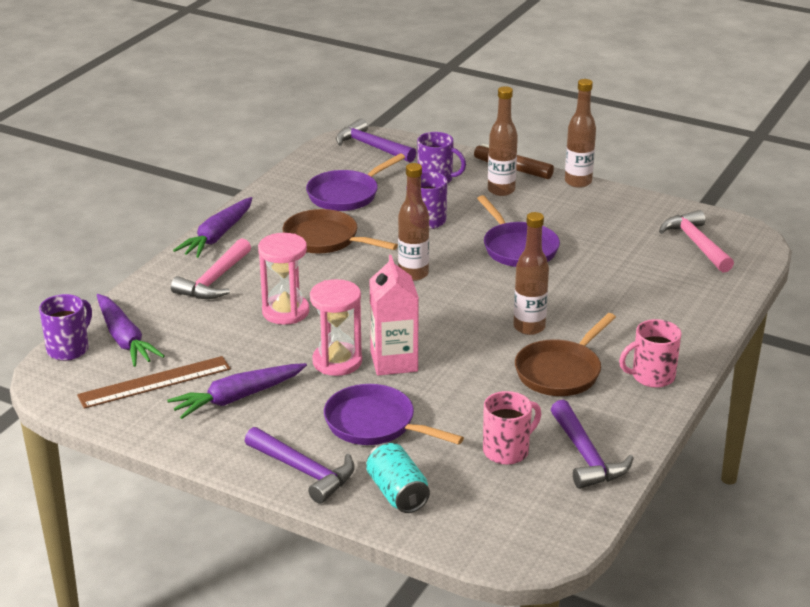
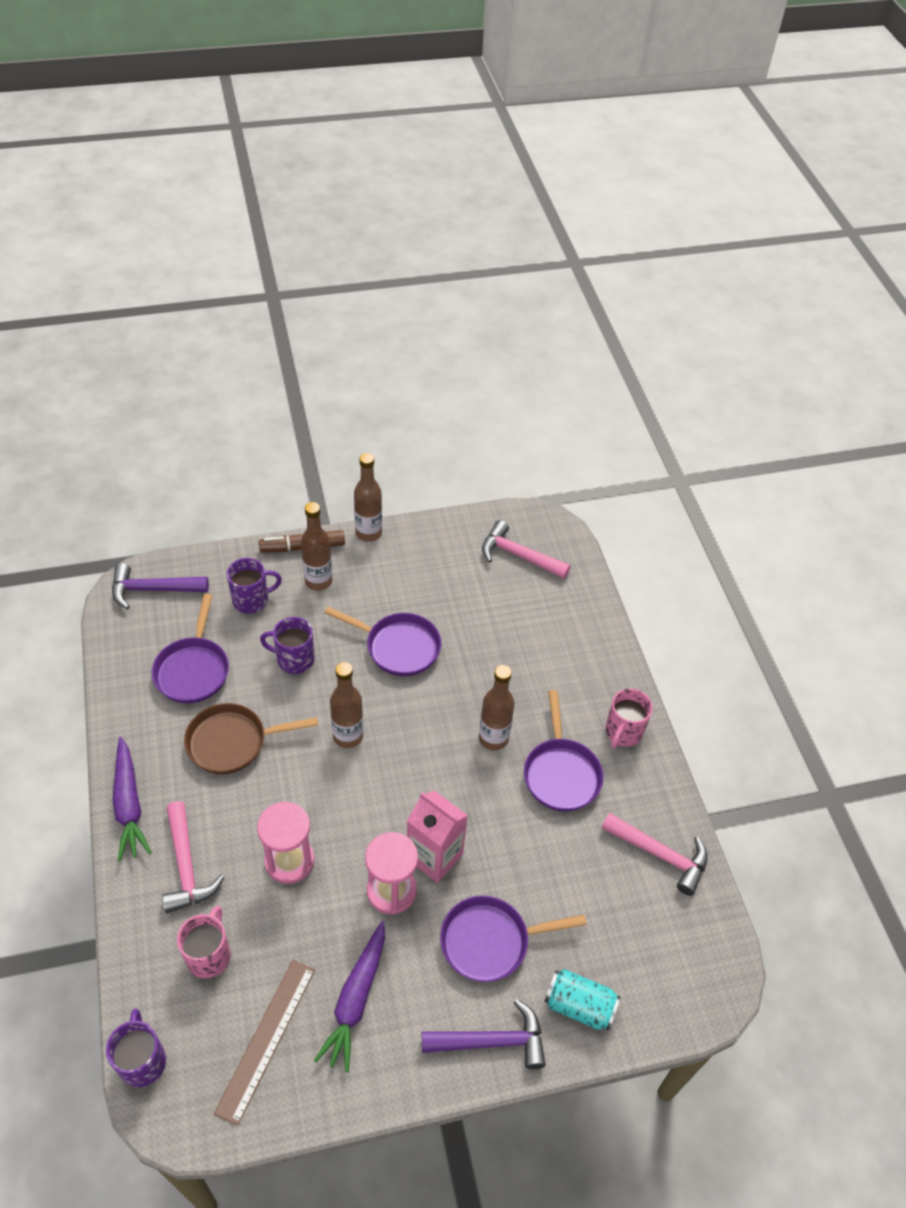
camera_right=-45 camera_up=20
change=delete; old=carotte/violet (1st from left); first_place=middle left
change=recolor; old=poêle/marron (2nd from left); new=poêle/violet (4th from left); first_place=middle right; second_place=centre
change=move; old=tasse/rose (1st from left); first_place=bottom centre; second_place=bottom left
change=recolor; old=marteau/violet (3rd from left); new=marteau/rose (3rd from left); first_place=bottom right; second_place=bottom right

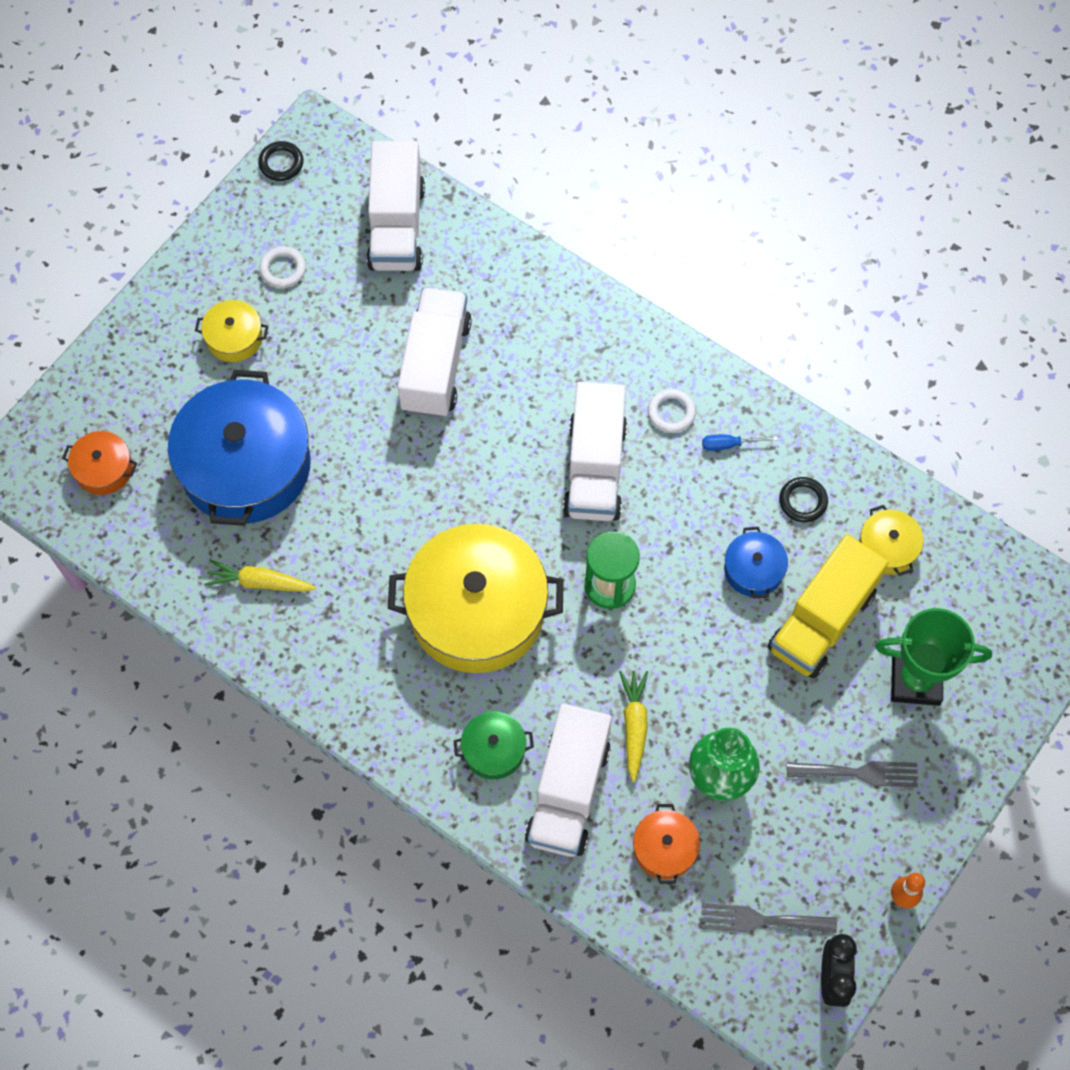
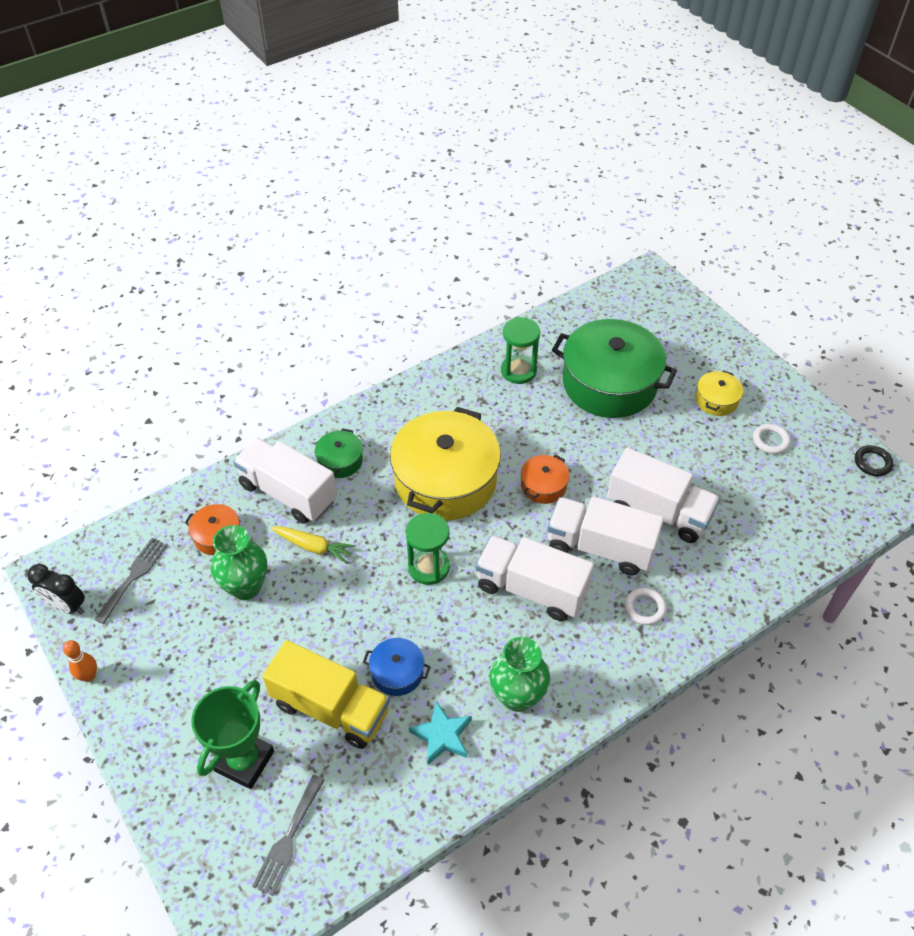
camera_right=110 camera_up=-15
change=move; old=camion/blanc (1st from left in the first image); new=camion/blanc (3rd from left); first_place=top centre; second_place=centre
change=recolor; old=marmite/bleu (1st from left); new=marmite/vert (2nd from left); first_place=middle left; second_place=middle right
change=move; old=anneau/blanc (2nd from left in the first image); new=anneau/blanc (1st from left); first_place=centre; second_place=middle right
change=move; old=marmite/orange (1st from left in the first image); new=marmite/orange (2nd from left); first_place=middle left; second_place=centre
change=replace; old=tournevis/bleu; new=vase/vert (2nd from left); first_place=middle right; second_place=bottom centre
change=replace; old=anneau/noir (2nd from left); new=étoile/turquoise; first_place=middle right; second_place=bottom centre
change=delete; old=marmite/jaune (3rd from left); first_place=middle right
change=rotate; old=camion/jaune; first_place=middle right; second_place=bottom centre; degrees=150
change=replace; old=carotte/jaune (1st from left); new=sablier/vert (2nd from left); first_place=middle left; second_place=centre
change=move; old=fourchette/gris (2nd from left); first_place=bottom right; second_place=bottom left

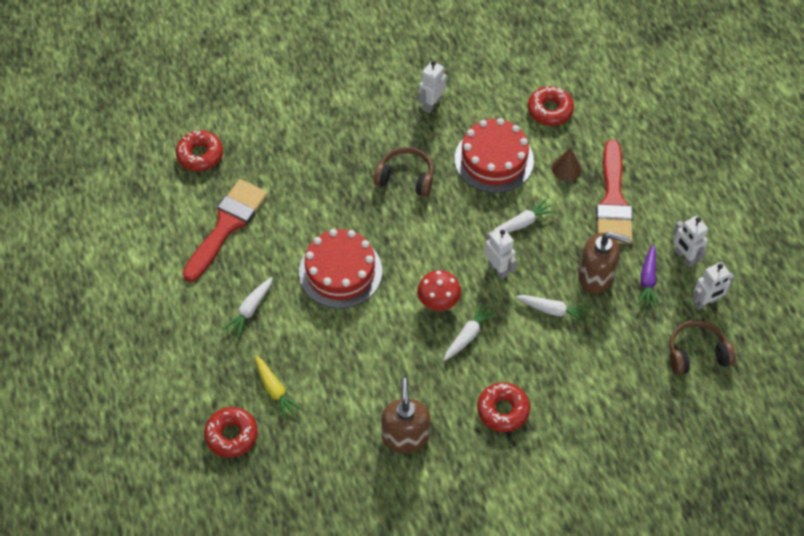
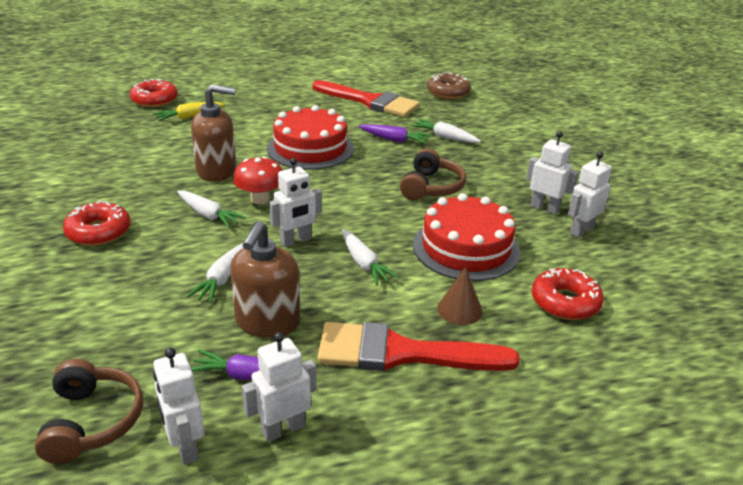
camera_right=90 camera_up=-25
change=recolor; old=beignet/rouge (1st from left); new=beignet/marron; first_place=top left; second_place=top centre
change=move; old=carotte/blanc (1st from left in the first image); new=carotte/blanc (4th from left); first_place=middle left; second_place=top centre
change=move; old=distributeur de savon/marron (1st from left); first_place=bottom centre; second_place=top left
change=insert; new=carotte/violet (2nd from left); second_place=top centre
change=insert; new=robot/blanc (5th from left); second_place=middle right

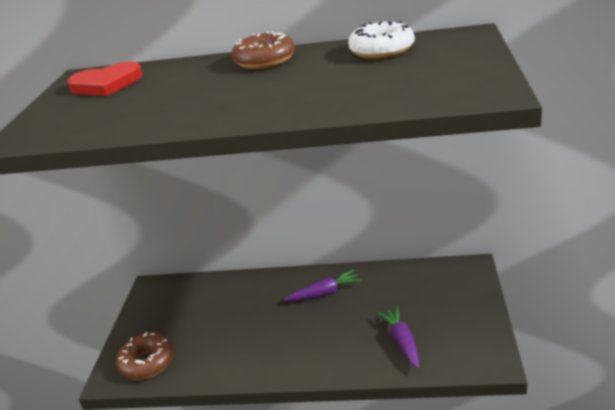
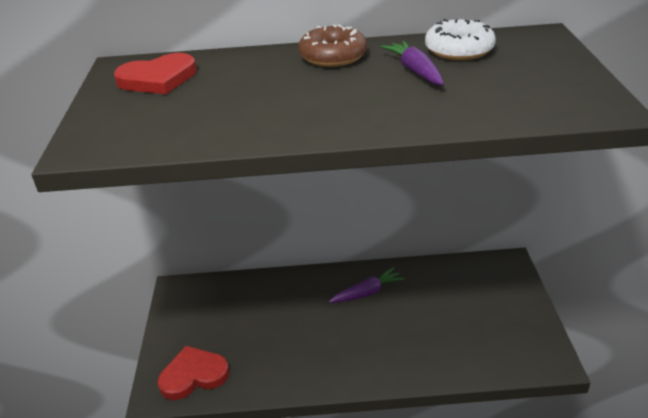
camera_right=-10 camera_up=5
change=move; old=carotte/violet (2nd from left); first_place=bottom centre; second_place=top centre
change=replace; old=beignet/marron (1st from left); new=cœur/rouge (2nd from left); first_place=bottom left; second_place=bottom left

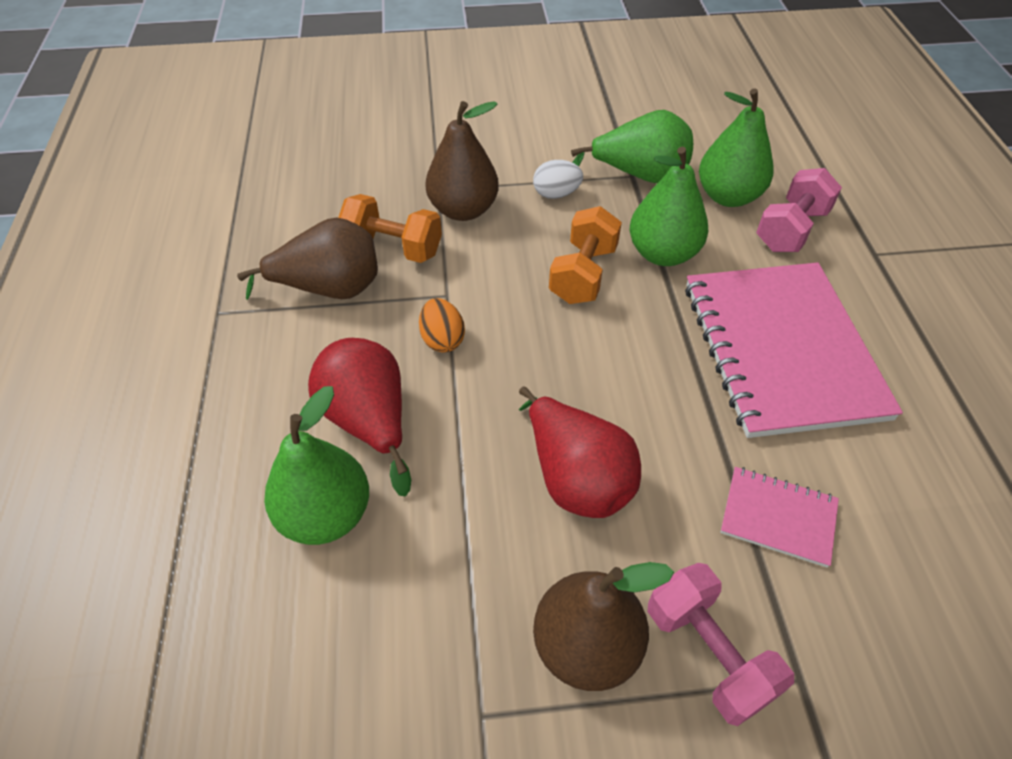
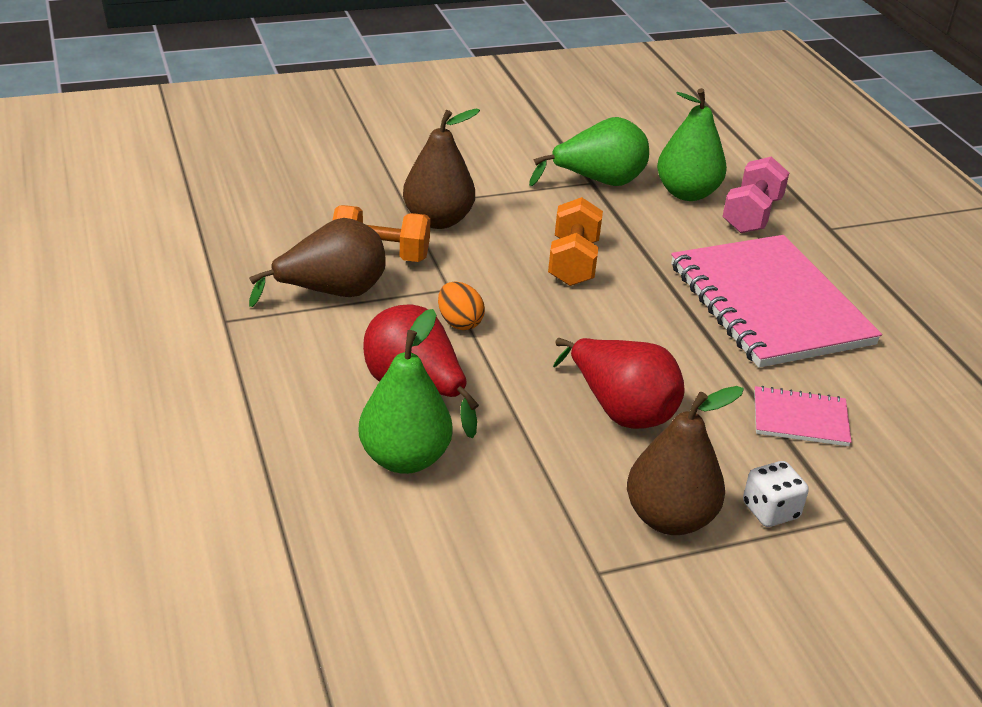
camera_right=-15 camera_up=-15
change=delete; old=poire/vert (3rd from left); first_place=top centre
change=delete; old=œuf/blanc; first_place=top centre
change=replace; old=haltère/rose (1st from left); new=dé/blanc; first_place=bottom right; second_place=bottom right

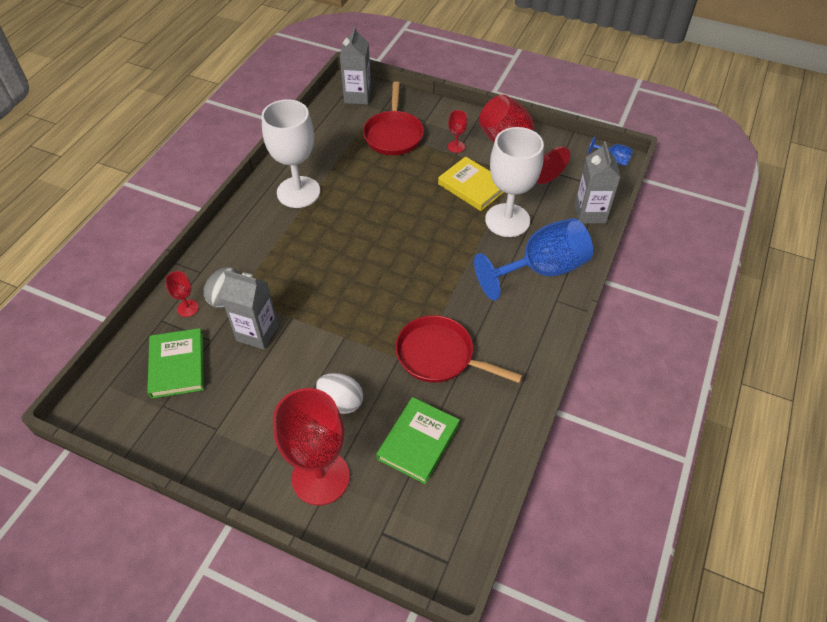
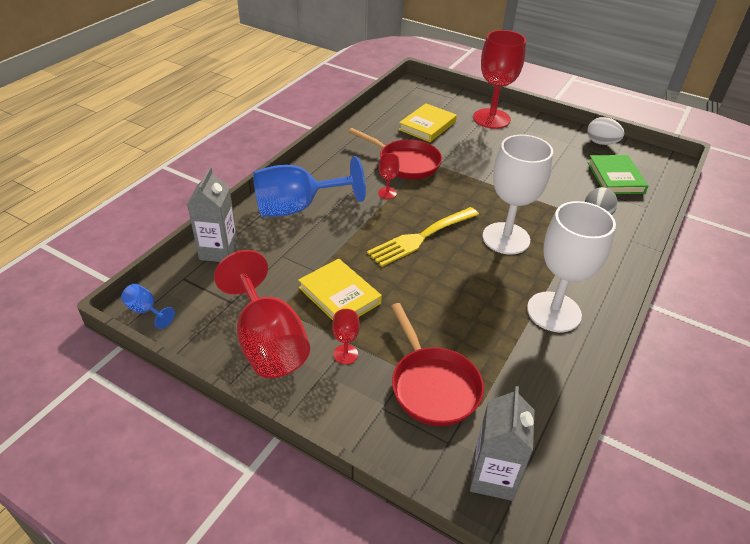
camera_right=-175 camera_up=-10
change=rotate; old=poêle/rouge (1st from left in the first image); first_place=top centre; second_place=bottom centre; degrees=150
change=move; old=verre à pied/blanc (2nd from left in the first image); new=verre à pied/blanc (1st from left); first_place=top centre; second_place=middle right
change=delete; old=brique de lait/gris (1st from left); first_place=middle left
change=move; old=verre à pied/rouge (1st from left in the first image); new=verre à pied/rouge (3rd from left); first_place=middle left; second_place=top centre
change=move; old=œuf/blanc; first_place=centre; second_place=top right
change=recolor; old=livre/vert (2nd from left); new=livre/jaune (2nd from left); first_place=bottom centre; second_place=top centre
change=insert; new=fourchette/jaune; second_place=centre

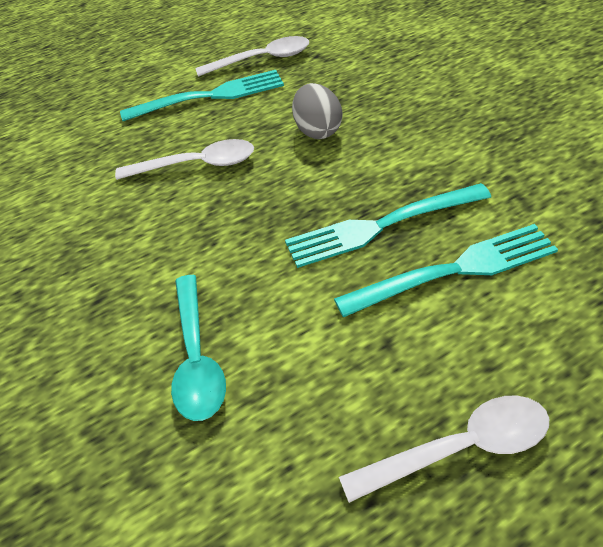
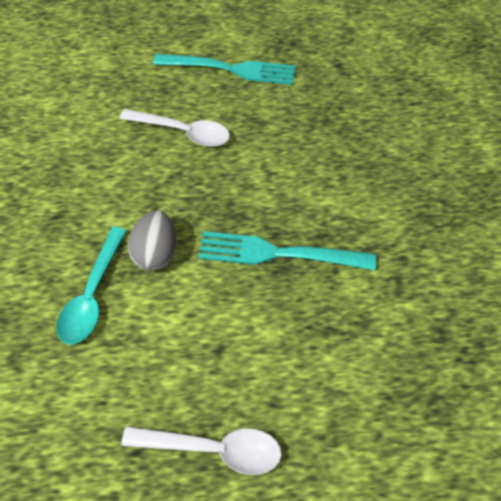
camera_right=20 camera_up=10
change=delete; old=cuillère/blanc (2nd from left); first_place=top centre
change=move; old=œuf/gris; first_place=top centre; second_place=middle left
change=delete; old=fourchette/turquoise (3rd from left); first_place=middle right

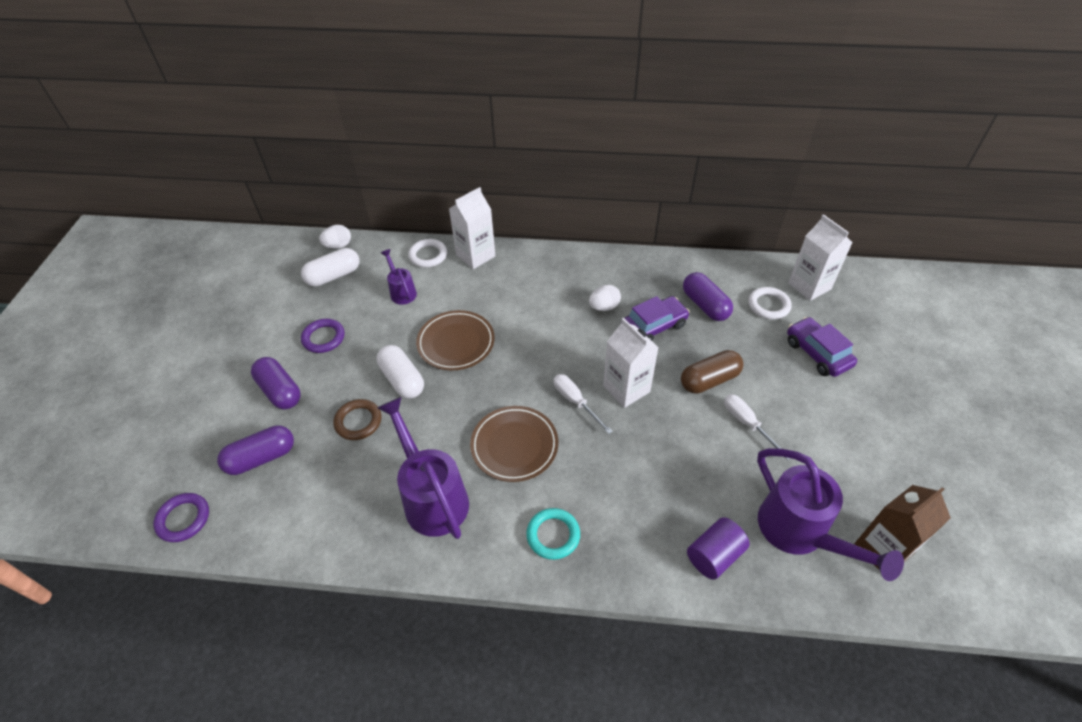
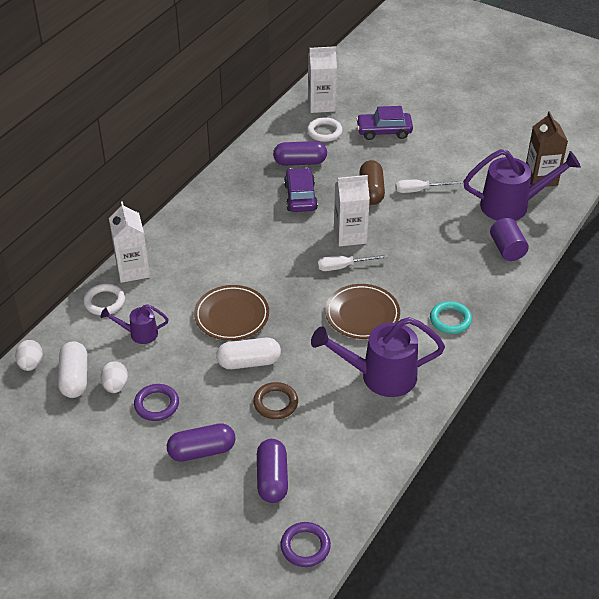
camera_right=-65 camera_up=-5
change=move; old=œuf/blanc (2nd from left); first_place=centre; second_place=middle left

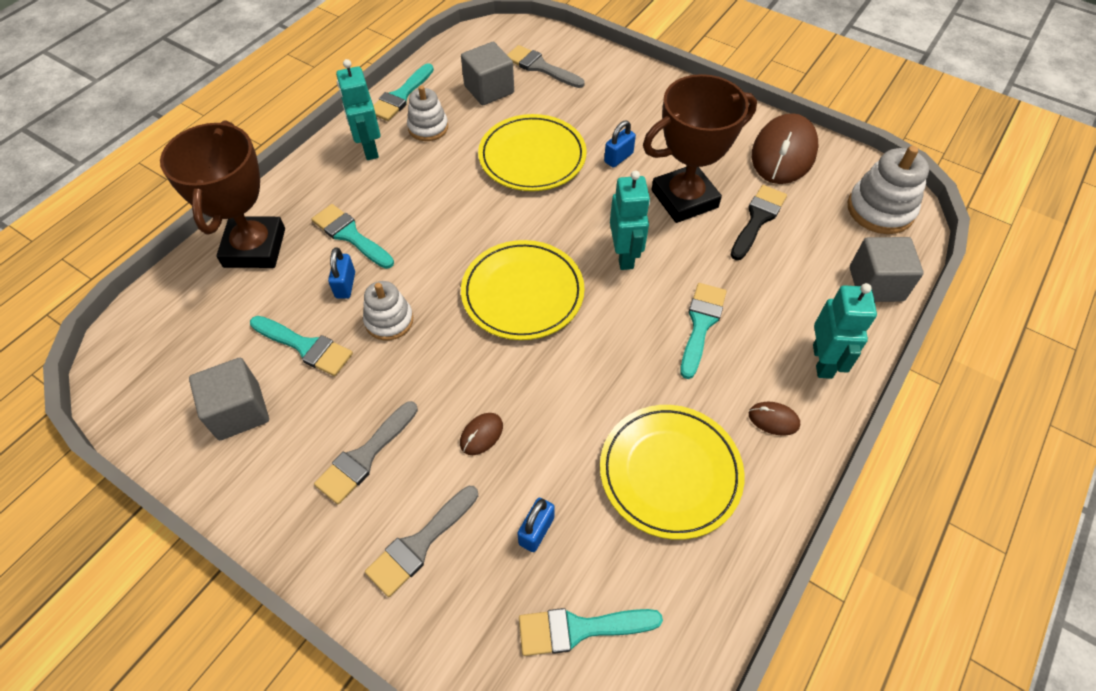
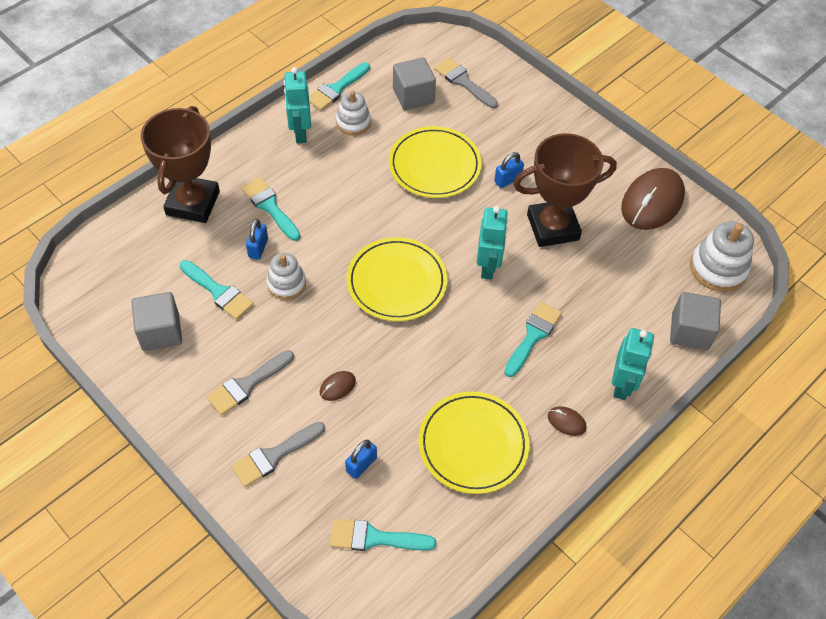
camera_right=10 camera_up=0
change=delete; old=pinceau/noir; first_place=top right

